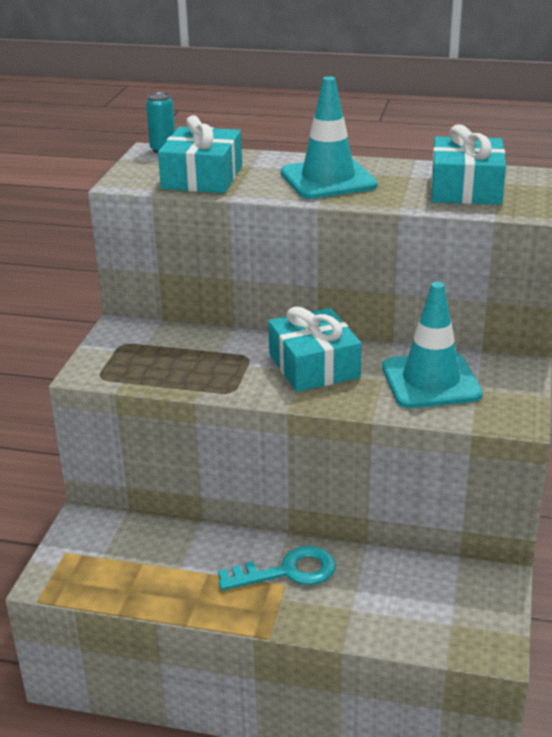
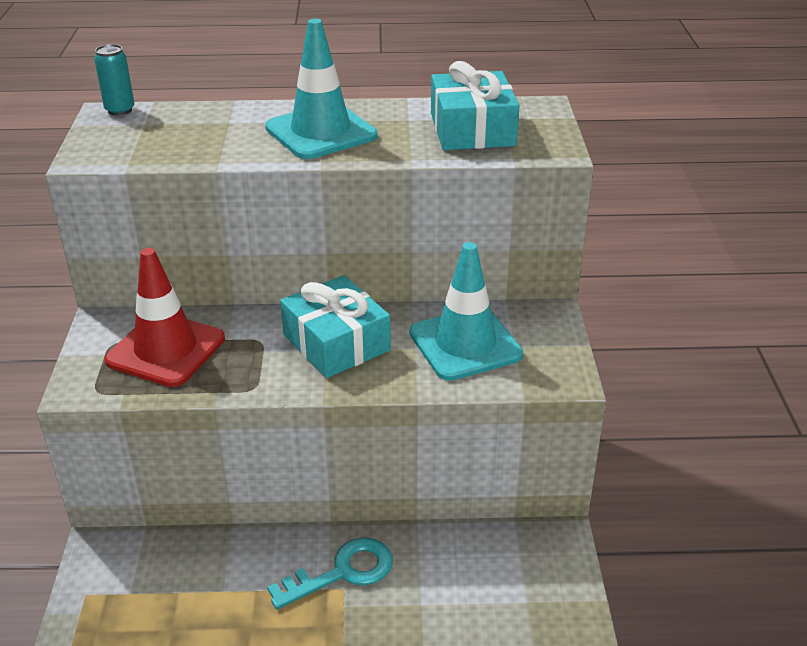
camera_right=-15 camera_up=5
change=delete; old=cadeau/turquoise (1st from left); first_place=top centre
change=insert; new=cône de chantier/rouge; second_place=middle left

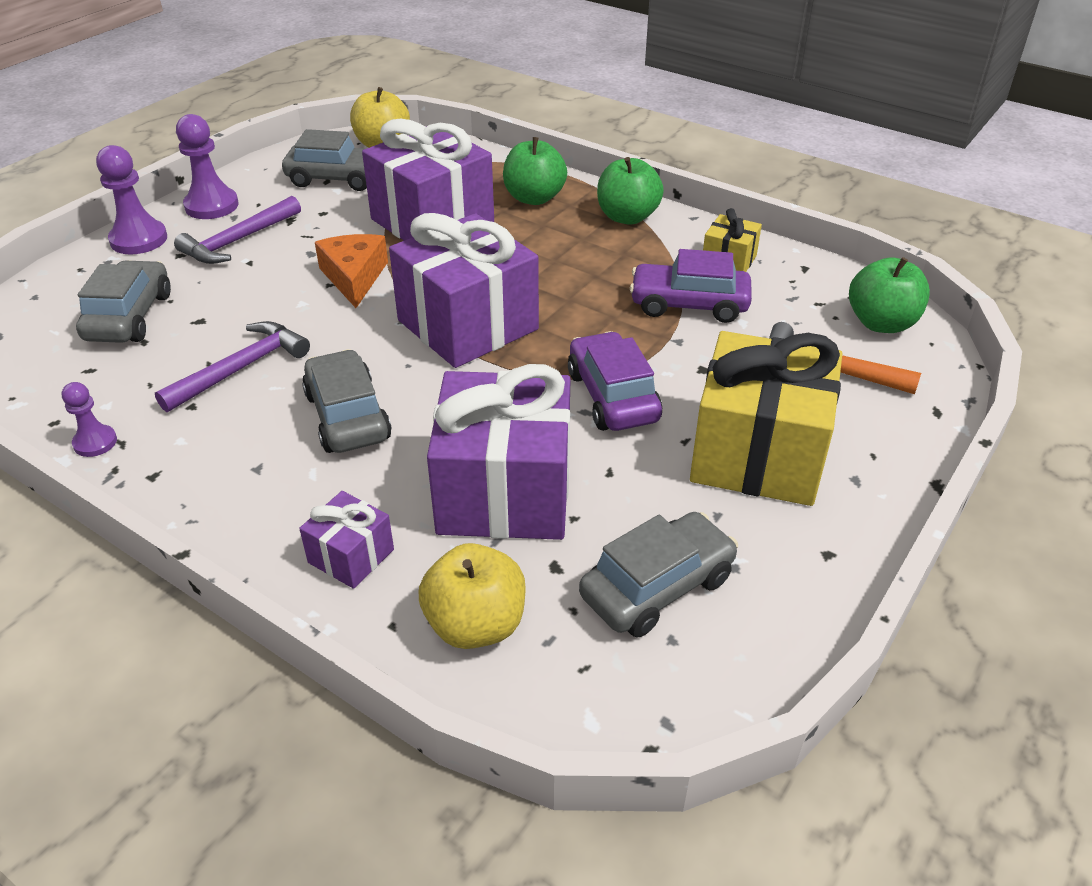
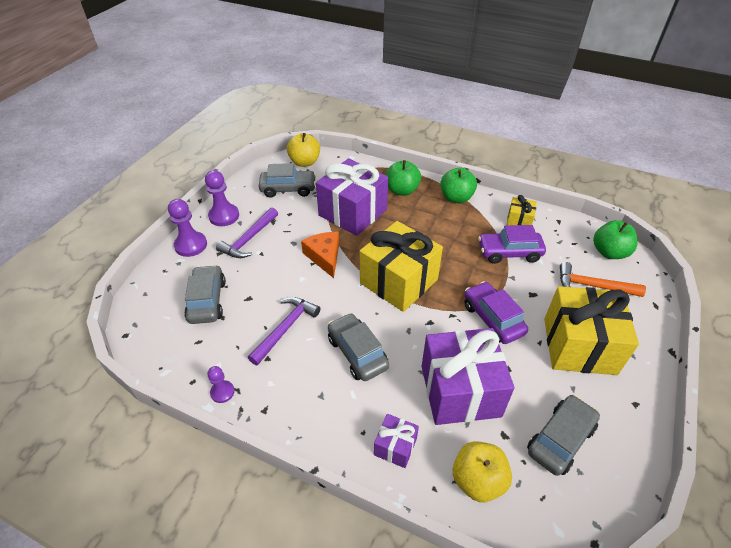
camera_right=-10 camera_up=5
change=recolor; old=cadeau/violet (3rd from left); new=cadeau/jaune (1st from left); first_place=top centre; second_place=centre

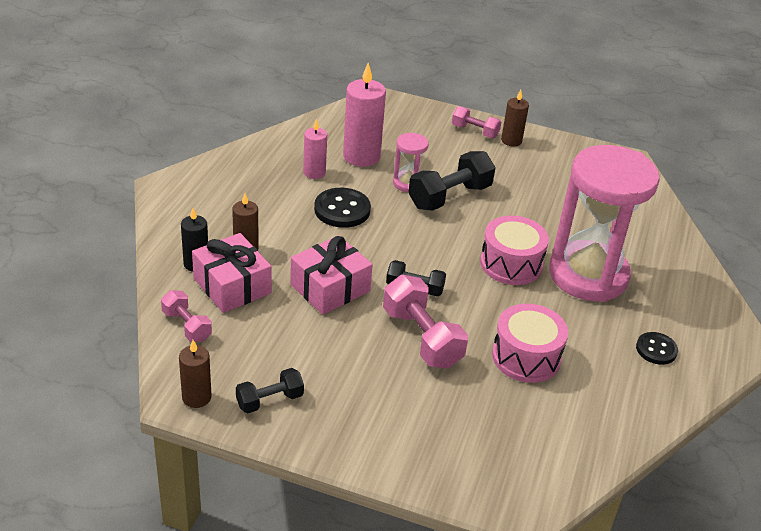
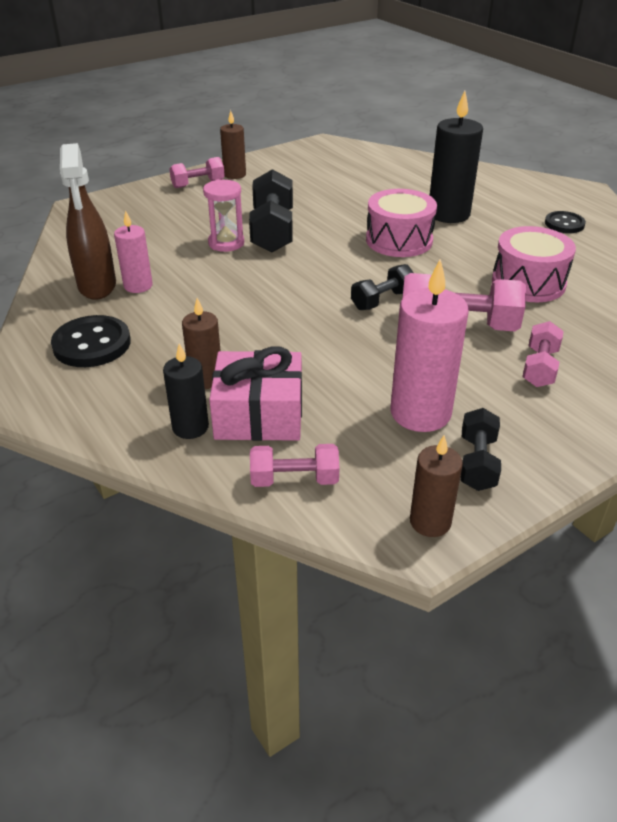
camera_right=-50 camera_up=0
change=move; old=bougie/rose (2nd from left); first_place=top centre; second_place=middle right
change=replace; old=sablier/rose (2nd from left); new=bougie/noir (2nd from left); first_place=middle right; second_place=top right
change=move; old=bouton/noir (1st from left); first_place=centre; second_place=middle left
change=delete; old=cadeau/rose (2nd from left); first_place=centre
change=insert; new=vaporisateur/marron; second_place=top left
change=insert; new=haltère/rose (4th from left); second_place=middle right

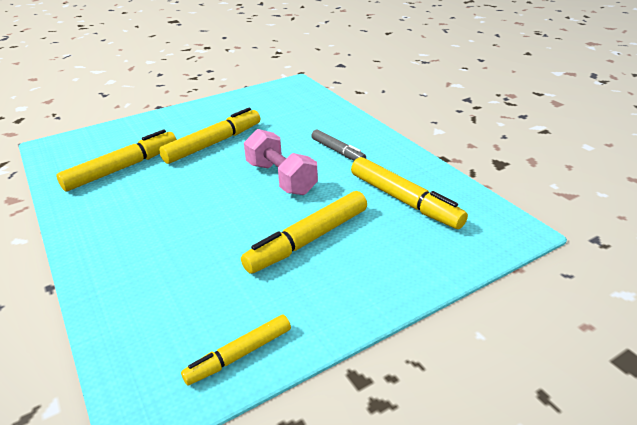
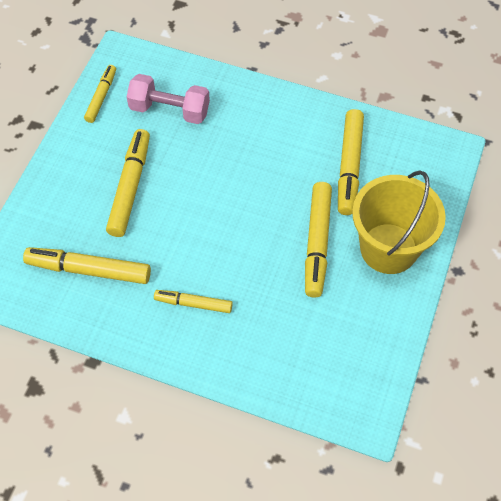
camera_right=140 camera_up=25
change=move; old=haltère/rose; first_place=centre; second_place=top centre
change=recolor; old=feutre/gris; new=feutre/jaune (4th from left); first_place=centre; second_place=centre
change=insert; new=seau/jaune; second_place=middle right

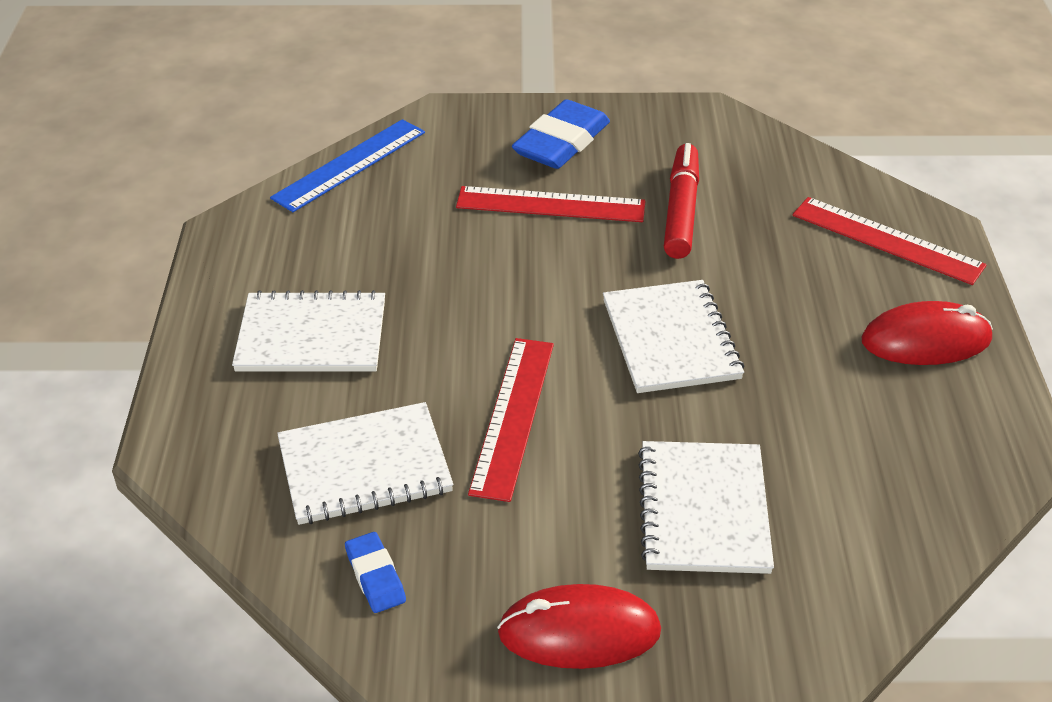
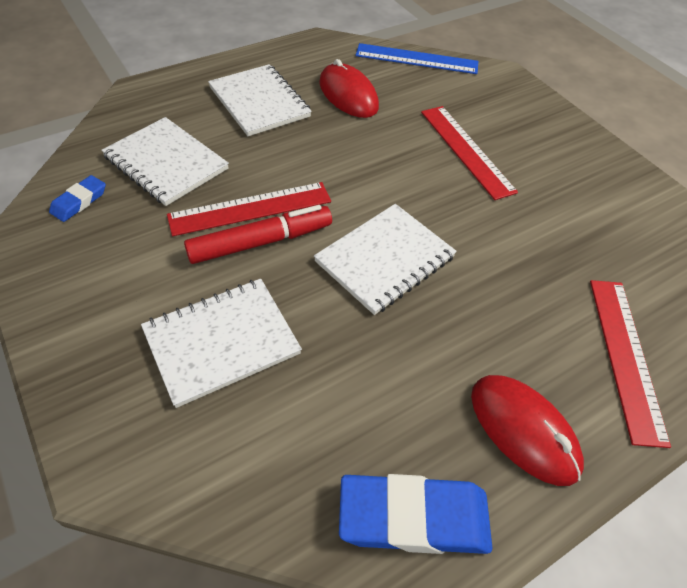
camera_right=55 camera_up=10
change=move; old=gomme/bleu (2nd from left); first_place=top centre; second_place=bottom centre
change=move; old=feutre/rouge; first_place=top centre; second_place=centre
change=move; old=souris/rouge (1st from left); first_place=bottom centre; second_place=top centre

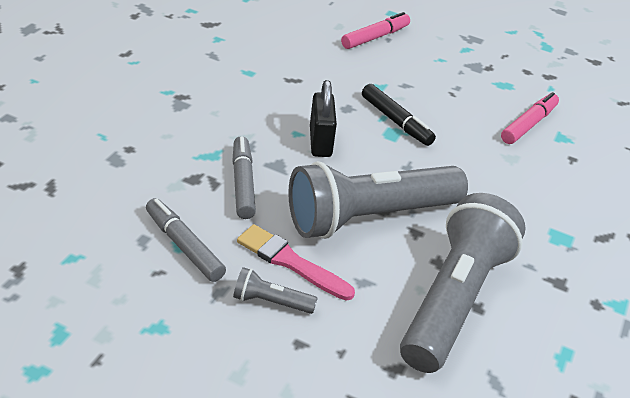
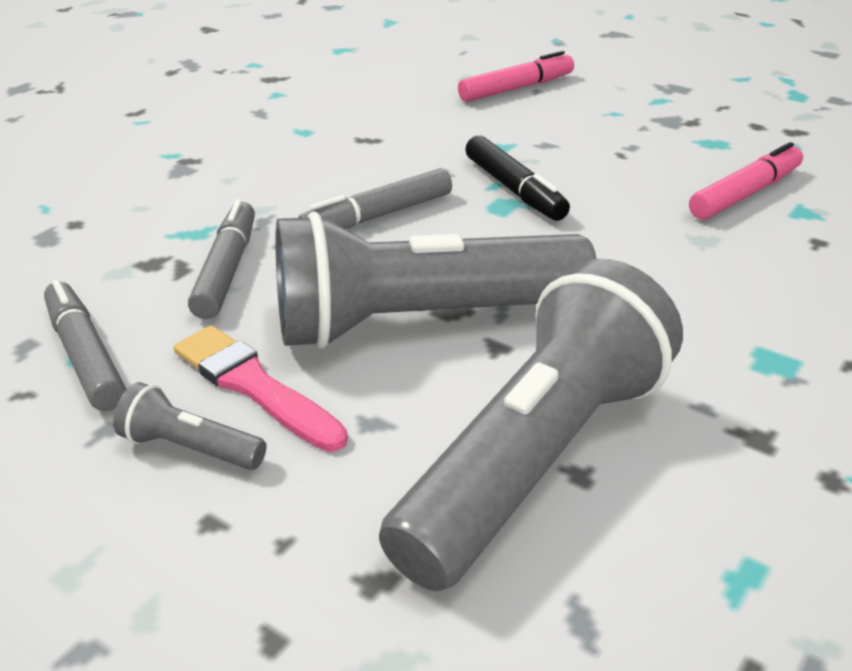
camera_right=15 camera_up=-5
change=replace; old=cadenas/noir; new=feutre/gris (3rd from left); first_place=top centre; second_place=top centre

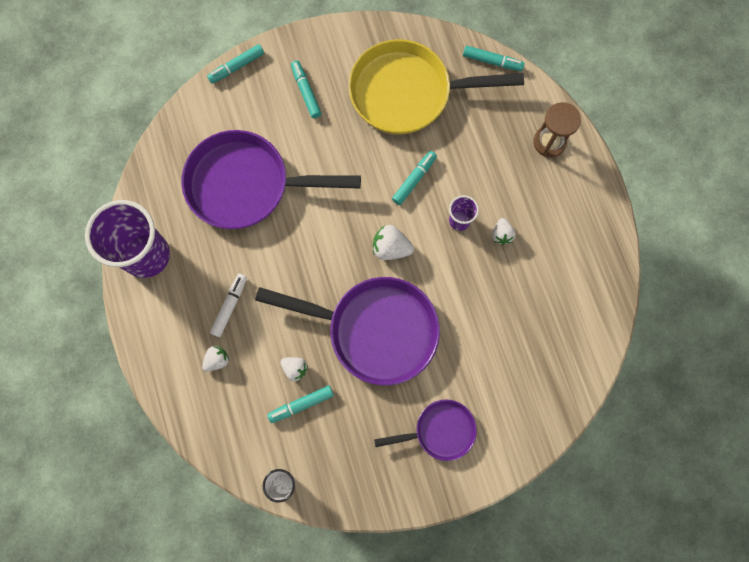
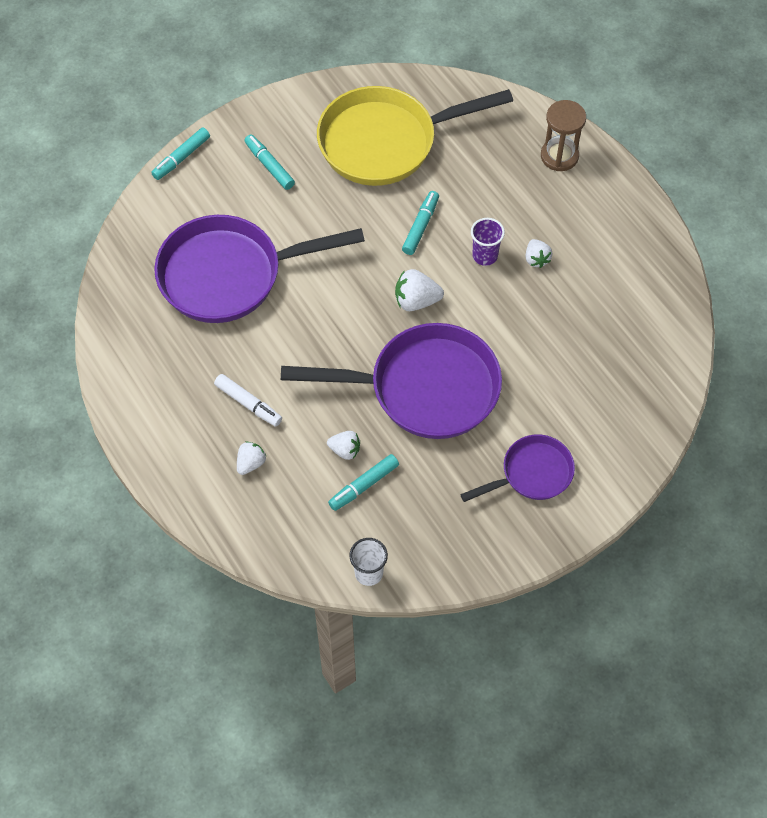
camera_right=-15 camera_up=-15
change=delete; old=feutre/turquoise (5th from left); first_place=top centre
change=delete; old=gobelet/violet (1st from left); first_place=middle left
change=rotate; old=feutre/blanc; first_place=middle left; second_place=middle left; degrees=120

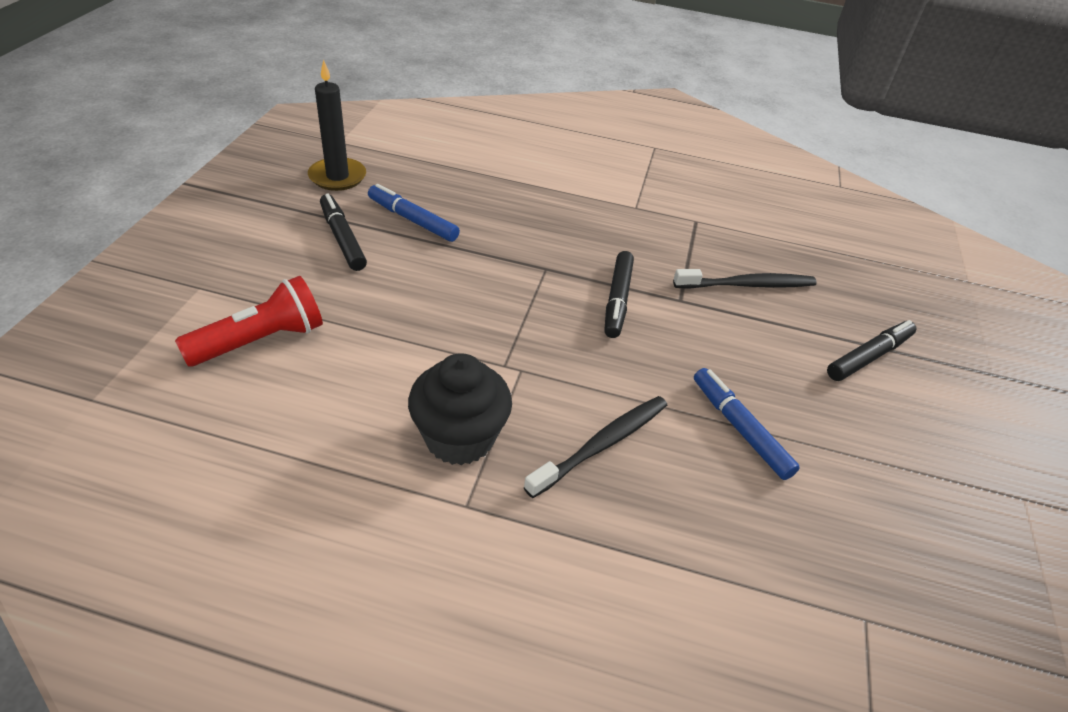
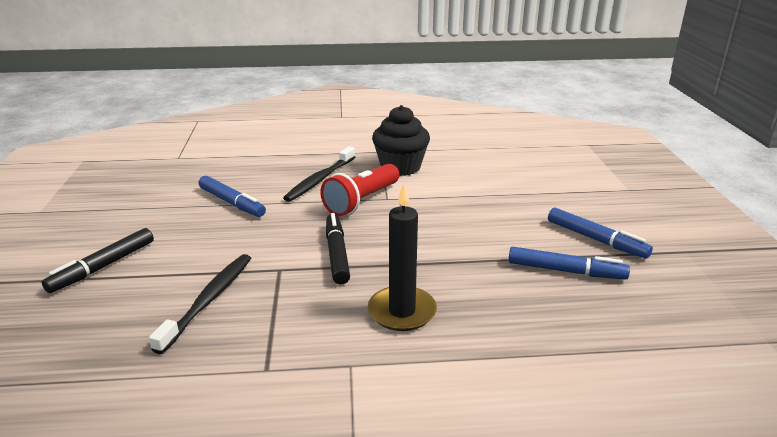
camera_right=165 camera_up=-15
change=move; old=bougie/noir; first_place=top left; second_place=centre
change=recolor; old=feutre/noir (1st from left); new=feutre/bleu (3rd from left); first_place=top left; second_place=middle right
change=rotate; old=brosse à dents/noir (2nd from left in the first image); first_place=middle right; second_place=bottom left; degrees=135
change=move; old=lampe de poche/rouge; first_place=middle left; second_place=centre

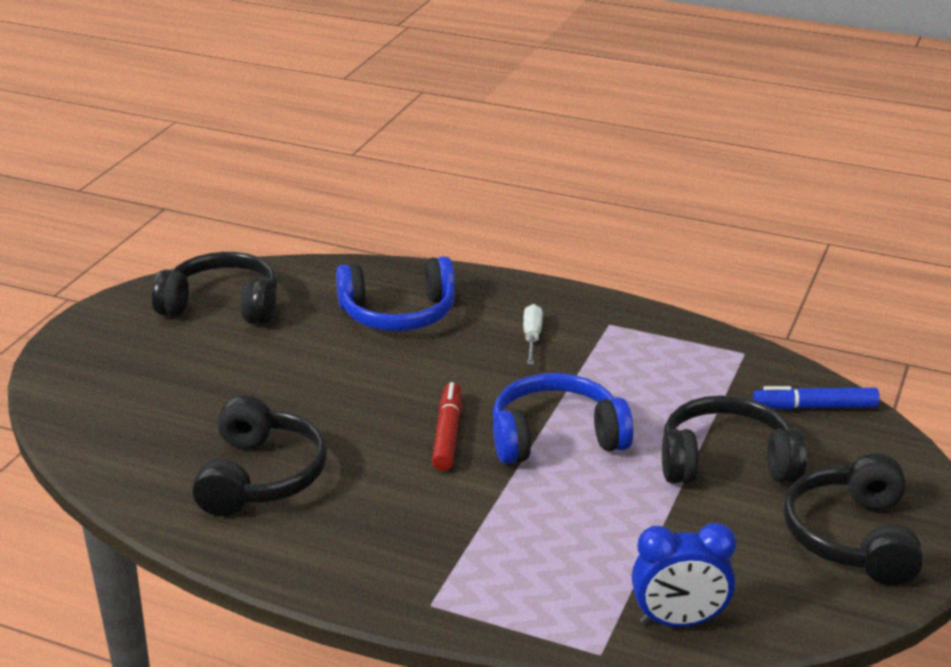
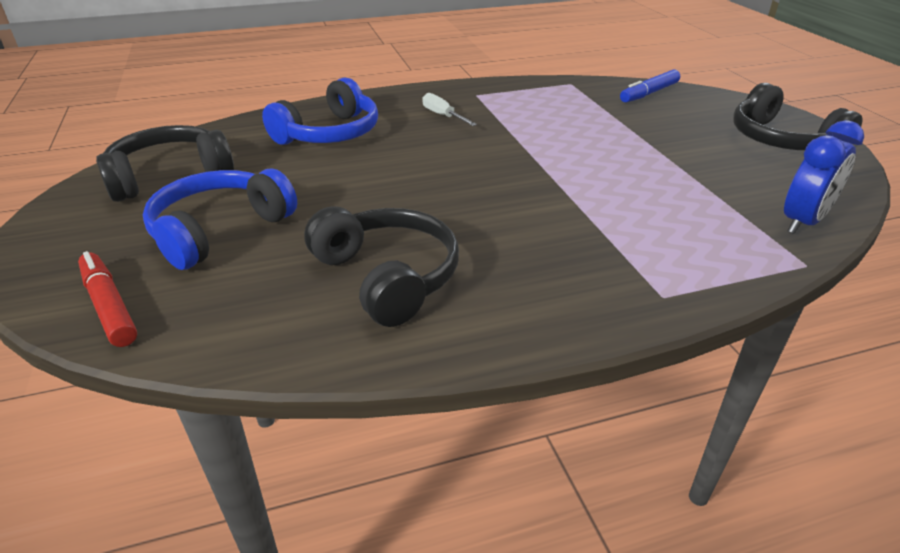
camera_right=-40 camera_up=5
change=move; old=casque audio/bleu (2nd from left in the first image); new=casque audio/bleu (1st from left); first_place=centre; second_place=middle left
change=move; old=feutre/rouge; first_place=centre; second_place=middle left
change=delete; old=casque audio/noir (3rd from left); first_place=middle right

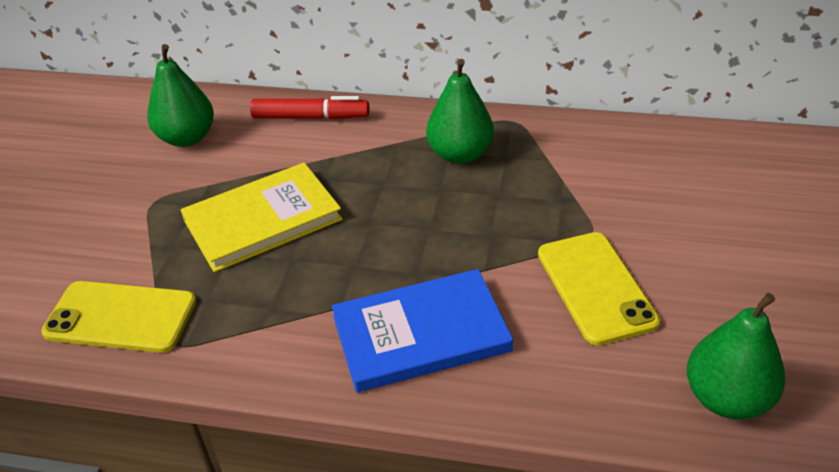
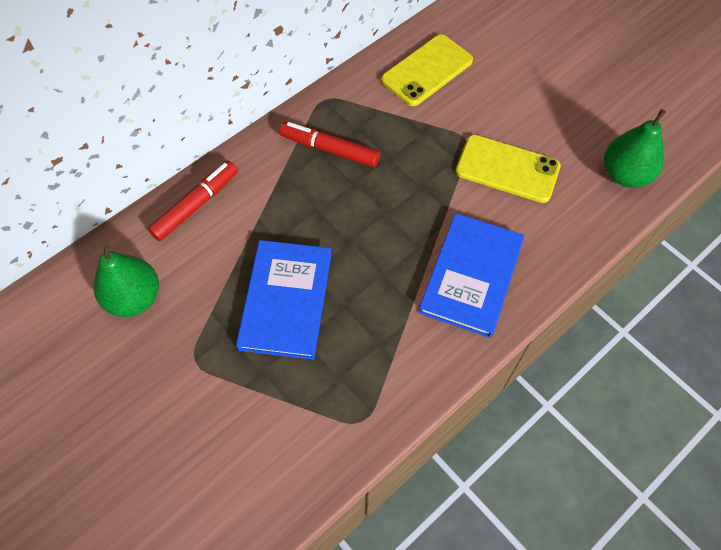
camera_right=-55 camera_up=20
change=replace; old=poire/vert (2nd from left); new=feutre/rouge (2nd from left); first_place=top centre; second_place=top centre
change=recolor; old=livre/jaune; new=livre/bleu (1st from left); first_place=middle left; second_place=centre
change=move; old=téléphone/jaune (1st from left); first_place=bottom left; second_place=top centre

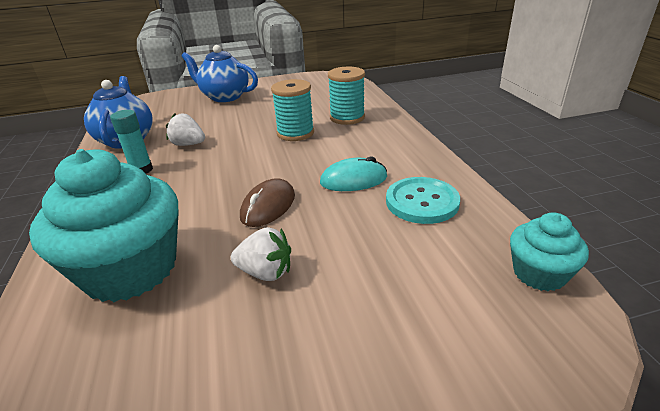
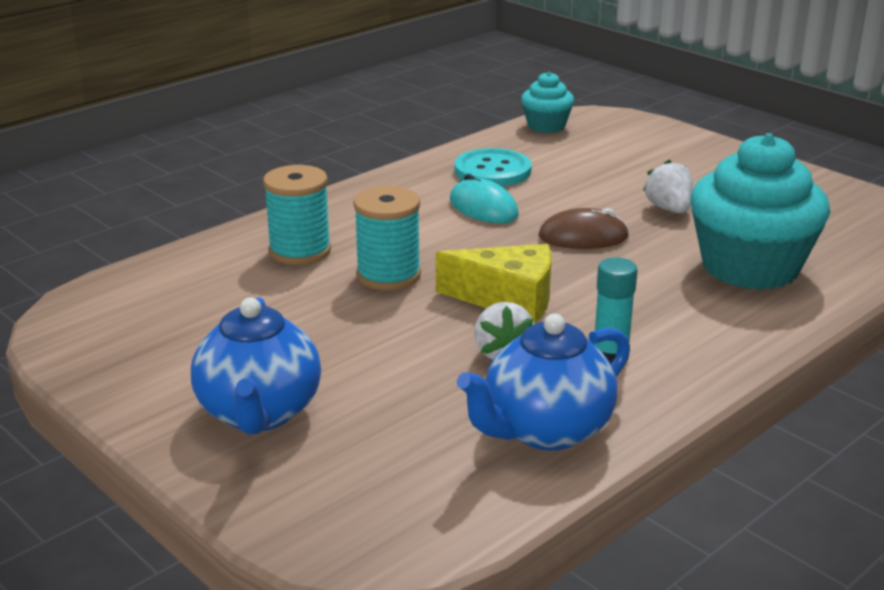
camera_right=-120 camera_up=-5
change=insert; new=fromage/jaune; second_place=centre

